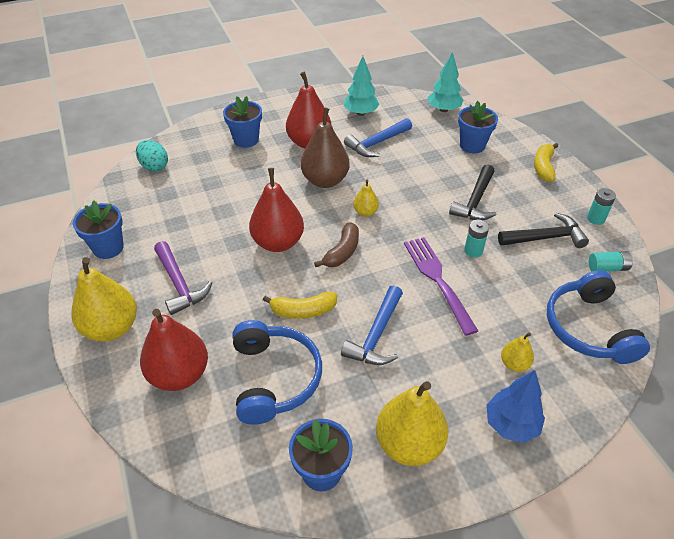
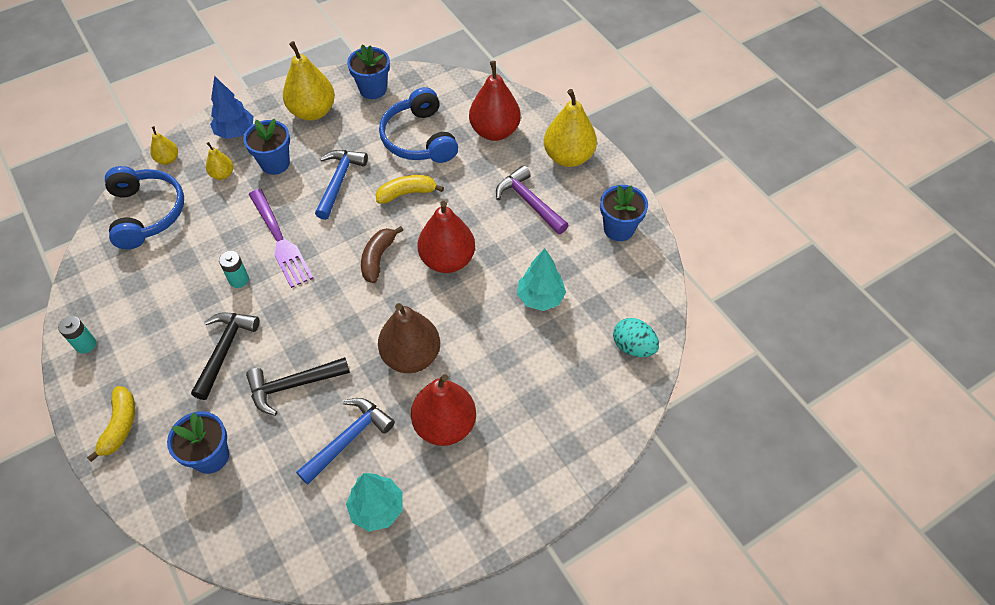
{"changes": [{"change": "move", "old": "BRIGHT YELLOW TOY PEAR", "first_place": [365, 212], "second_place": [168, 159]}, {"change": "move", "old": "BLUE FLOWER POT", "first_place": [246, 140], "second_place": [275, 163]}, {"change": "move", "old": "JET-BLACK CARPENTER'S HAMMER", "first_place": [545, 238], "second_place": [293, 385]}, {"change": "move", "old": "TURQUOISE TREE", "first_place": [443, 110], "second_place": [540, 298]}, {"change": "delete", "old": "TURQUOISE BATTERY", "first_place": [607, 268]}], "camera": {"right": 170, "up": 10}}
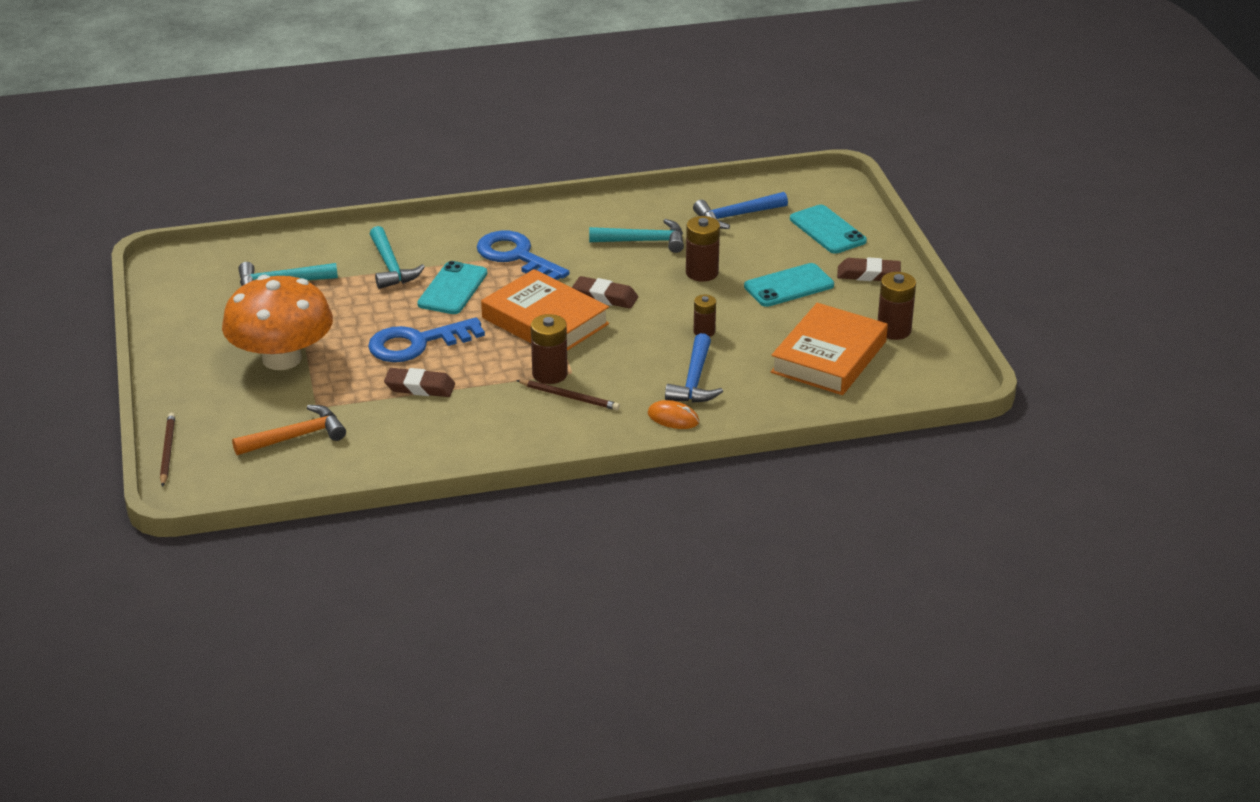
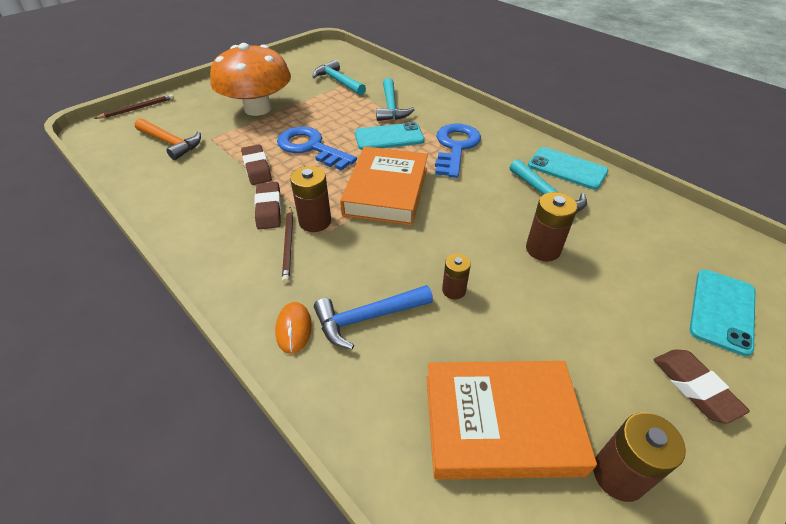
{"changes": [{"change": "move", "old": "RUSSET GUM ERASER", "first_place": [605, 297], "second_place": [269, 209]}, {"change": "rotate", "old": "TURQUOISE CARPENTER'S HAMMER", "first_place": [391, 267], "second_place": [391, 107], "degrees": -45}, {"change": "move", "old": "TURQUOISE PHONE", "first_place": [789, 286], "second_place": [567, 168]}, {"change": "delete", "old": "BLUE CARPENTER'S HAMMER", "first_place": [736, 216]}], "camera": {"right": 60, "up": 10}}
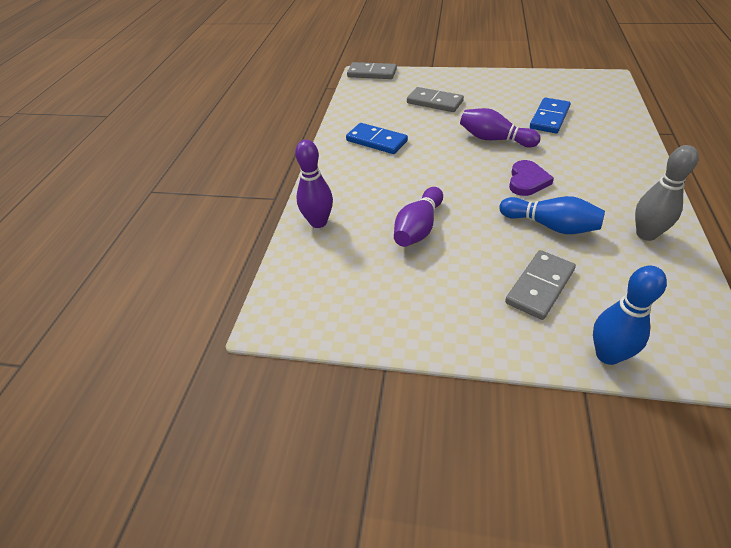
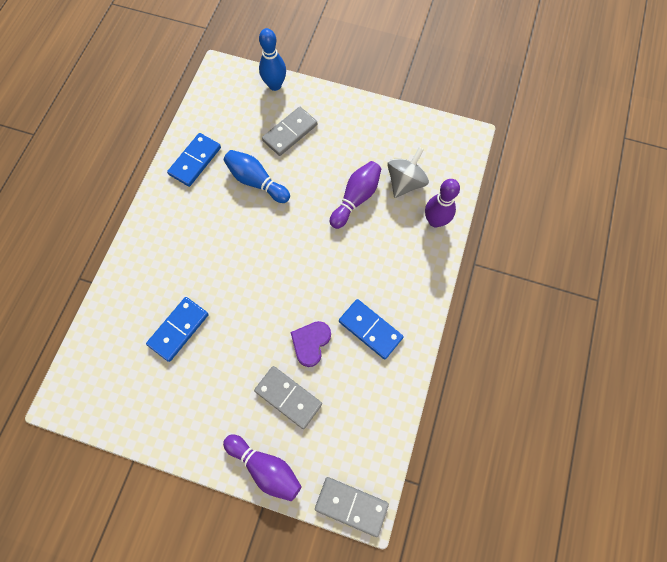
{"changes": [{"change": "replace", "old": "GREY SKITTLE", "new": "BLUE DOMINO", "first_place": [646, 234], "second_place": [195, 161]}, {"change": "move", "old": "ROYAL PURPLE SKITTLE", "first_place": [494, 139], "second_place": [265, 467]}, {"change": "move", "old": "ROYAL PURPLE HEART SHAPE", "first_place": [527, 181], "second_place": [311, 343]}, {"change": "insert", "new": "GREY TOY TOP", "second_place": [405, 182]}], "camera": {"right": -175, "up": 25}}
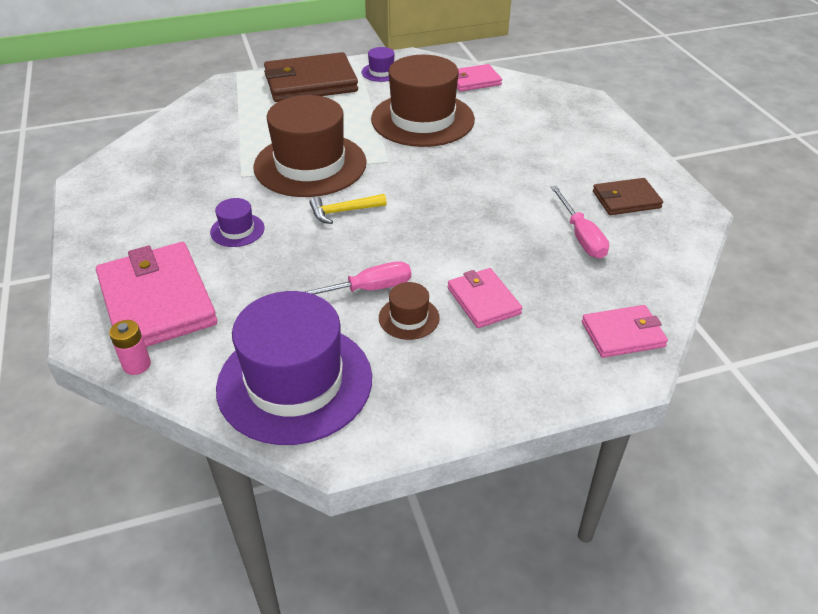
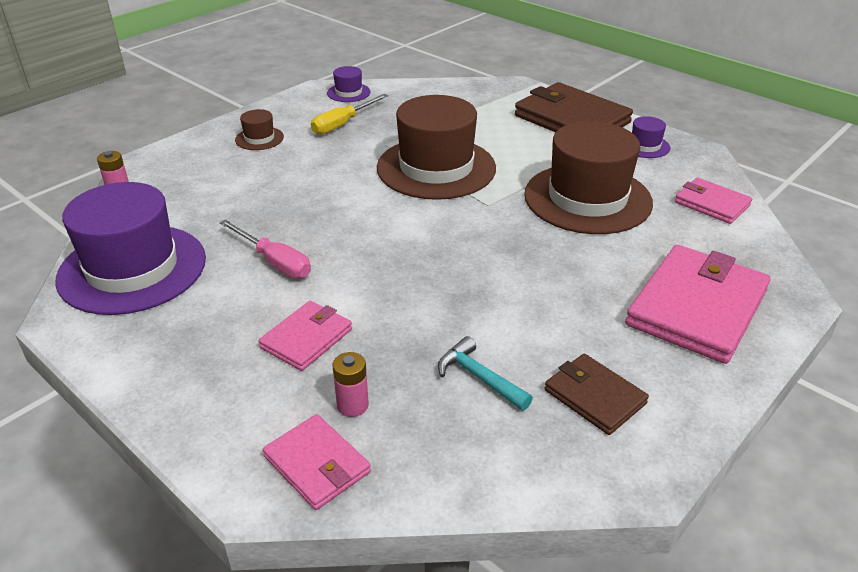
{"changes": [{"change": "move", "old": "RUSSET TALL HAT", "first_place": [409, 318], "second_place": [259, 138]}, {"change": "insert", "new": "BRIGHT YELLOW SCREWDRIVER", "second_place": [342, 124]}, {"change": "move", "old": "ROYAL PURPLE TALL HAT", "first_place": [237, 230], "second_place": [348, 92]}, {"change": "insert", "new": "ROSY BATTERY", "second_place": [352, 405]}, {"change": "replace", "old": "ROSY SCREWDRIVER", "new": "TURQUOISE CARPENTER'S HAMMER", "first_place": [581, 236], "second_place": [479, 377]}, {"change": "move", "old": "ROSY CARD WALLET", "first_place": [157, 301], "second_place": [696, 307]}, {"change": "delete", "old": "BRIGHT YELLOW CARPENTER'S HAMMER", "first_place": [343, 211]}], "camera": {"right": 60, "up": -5}}
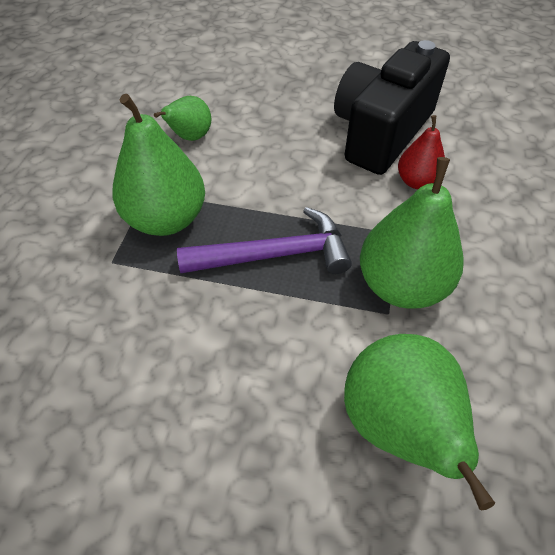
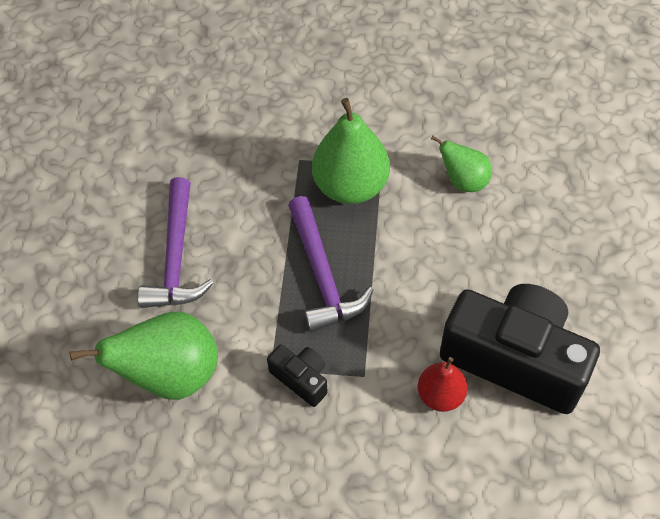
{"changes": [{"change": "insert", "new": "ROYAL PURPLE CARPENTER'S HAMMER", "second_place": [176, 257]}, {"change": "replace", "old": "EMERALD TOY PEAR", "new": "JET-BLACK PHOTO CAMERA", "first_place": [401, 285], "second_place": [301, 379]}], "camera": {"right": 85, "up": 5}}
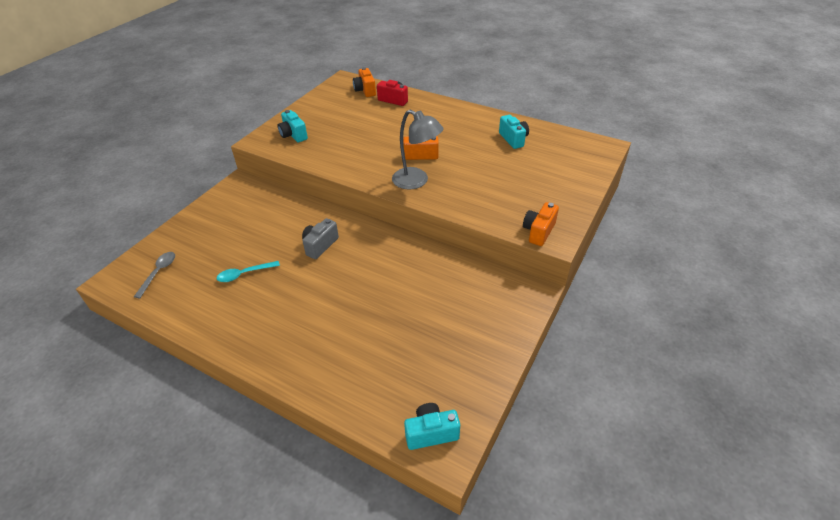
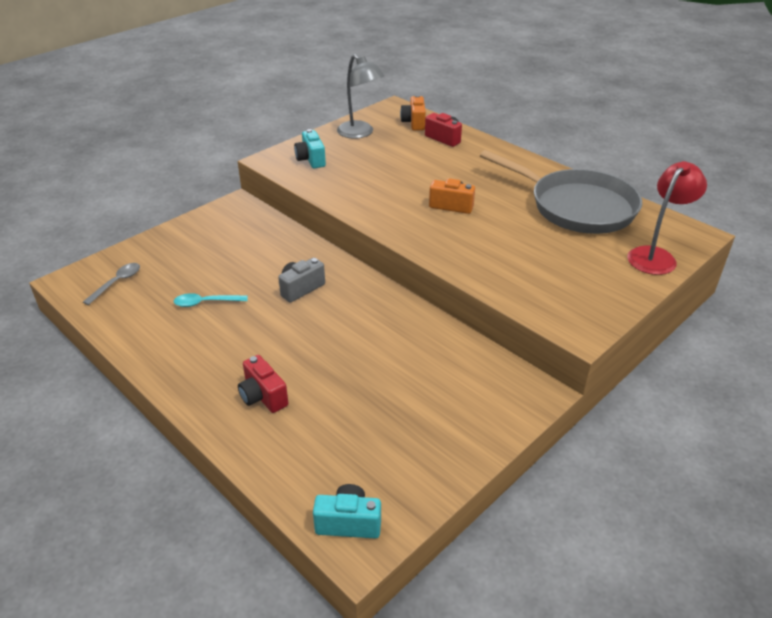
{"changes": [{"change": "insert", "new": "RED PHOTO CAMERA", "second_place": [263, 396]}, {"change": "move", "old": "GREY LAMP", "first_place": [416, 181], "second_place": [360, 133]}, {"change": "replace", "old": "TURQUOISE PHOTO CAMERA", "new": "GREY SKILLET", "first_place": [513, 139], "second_place": [576, 206]}, {"change": "insert", "new": "RED LAMP", "second_place": [656, 256]}, {"change": "delete", "old": "ORANGE-COLOURED PHOTO CAMERA", "first_place": [538, 232]}], "camera": {"right": 15, "up": -5}}
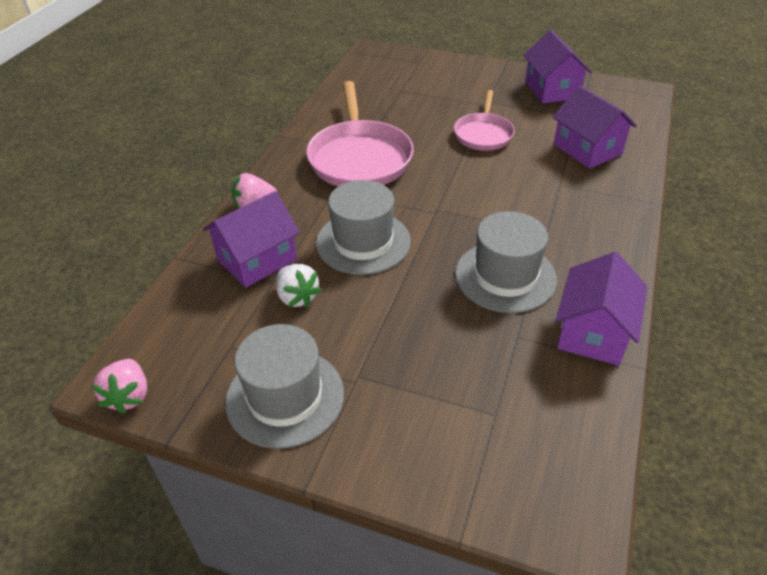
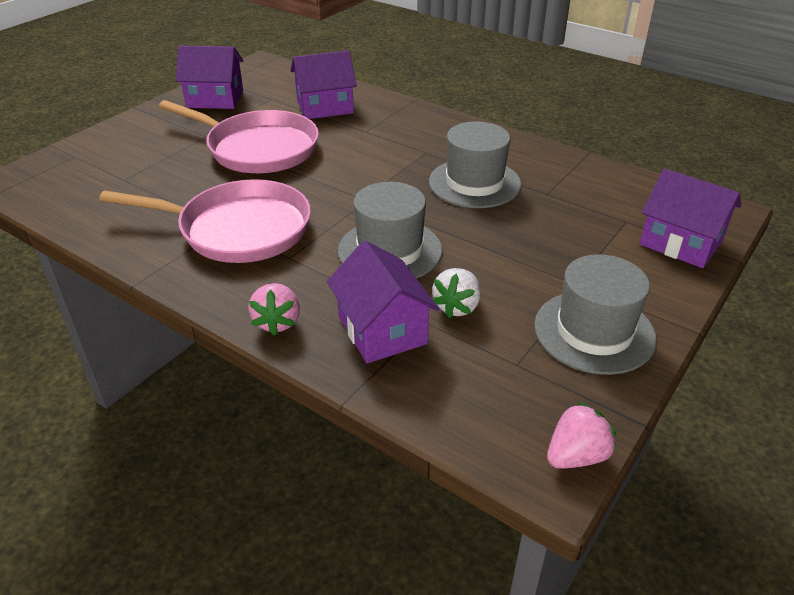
{"changes": [{"change": "resize", "old": "ROSY SKILLET", "first_place": [483, 134], "second_place": [258, 148], "factor": 1.69}, {"change": "rotate", "old": "PURE WHITE STRAWBERRY", "first_place": [297, 297], "second_place": [457, 307], "degrees": 135}, {"change": "rotate", "old": "ROSY STRAWBERRY", "first_place": [129, 396], "second_place": [576, 456], "degrees": -45}, {"change": "move", "old": "ROYAL PURPLE COTTAGE", "first_place": [593, 332], "second_place": [681, 243]}], "camera": {"right": -75, "up": -5}}
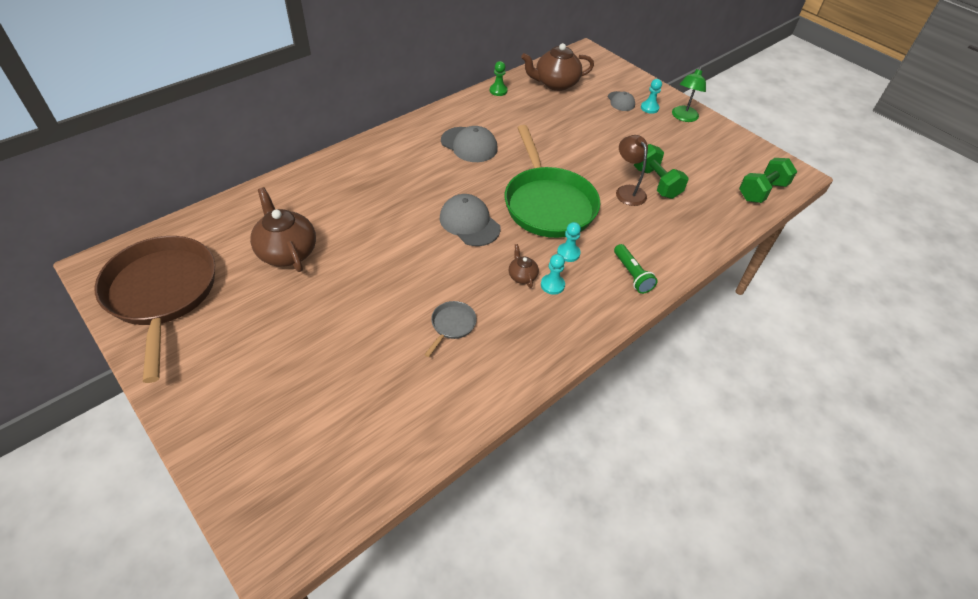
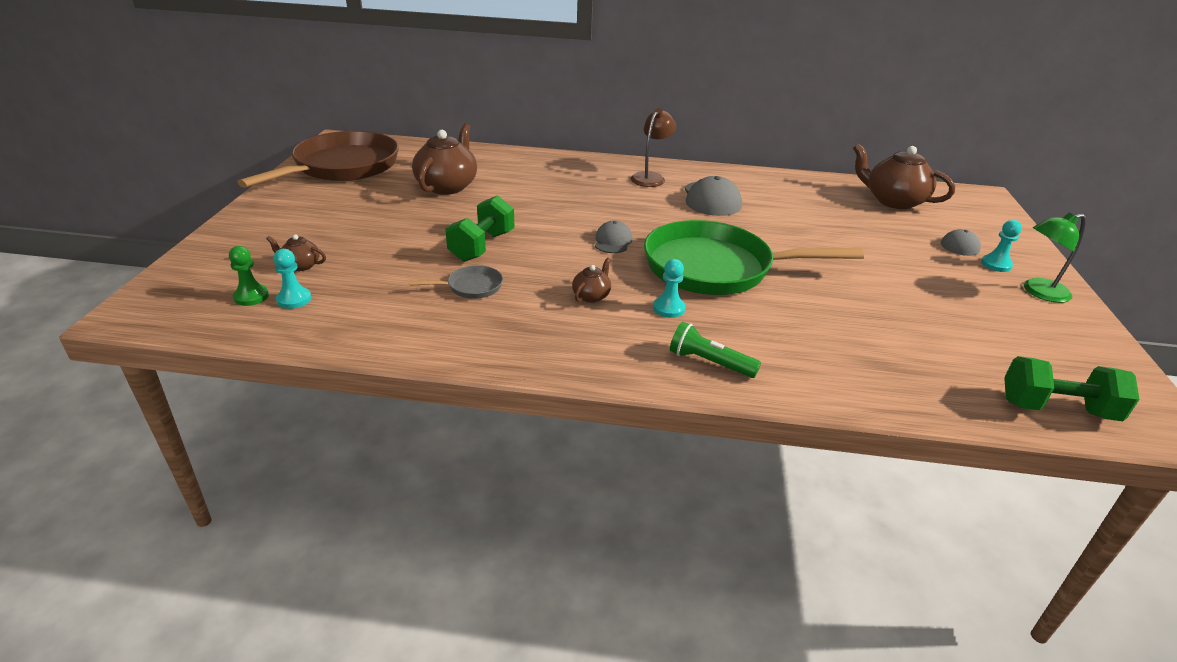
{"changes": [{"change": "move", "old": "EMERALD CHESS PAWN", "first_place": [498, 91], "second_place": [251, 296]}, {"change": "insert", "new": "RUSSET TEA POT", "second_place": [300, 265]}, {"change": "move", "old": "TURQUOISE CHESS PAWN", "first_place": [552, 285], "second_place": [294, 299]}, {"change": "move", "old": "EMERALD DUMBBELL", "first_place": [656, 183], "second_place": [482, 246]}, {"change": "resize", "old": "GREY CAP", "first_place": [469, 223], "second_place": [613, 241], "factor": 0.6}, {"change": "move", "old": "RUSSET LAMP", "first_place": [627, 191], "second_place": [651, 177]}, {"change": "rotate", "old": "EMERALD SKILLET", "first_place": [548, 203], "second_place": [716, 268], "degrees": 60}, {"change": "rotate", "old": "EMERALD FLASHLIGHT", "first_place": [632, 275], "second_place": [709, 362], "degrees": 90}], "camera": {"right": 50, "up": -15}}
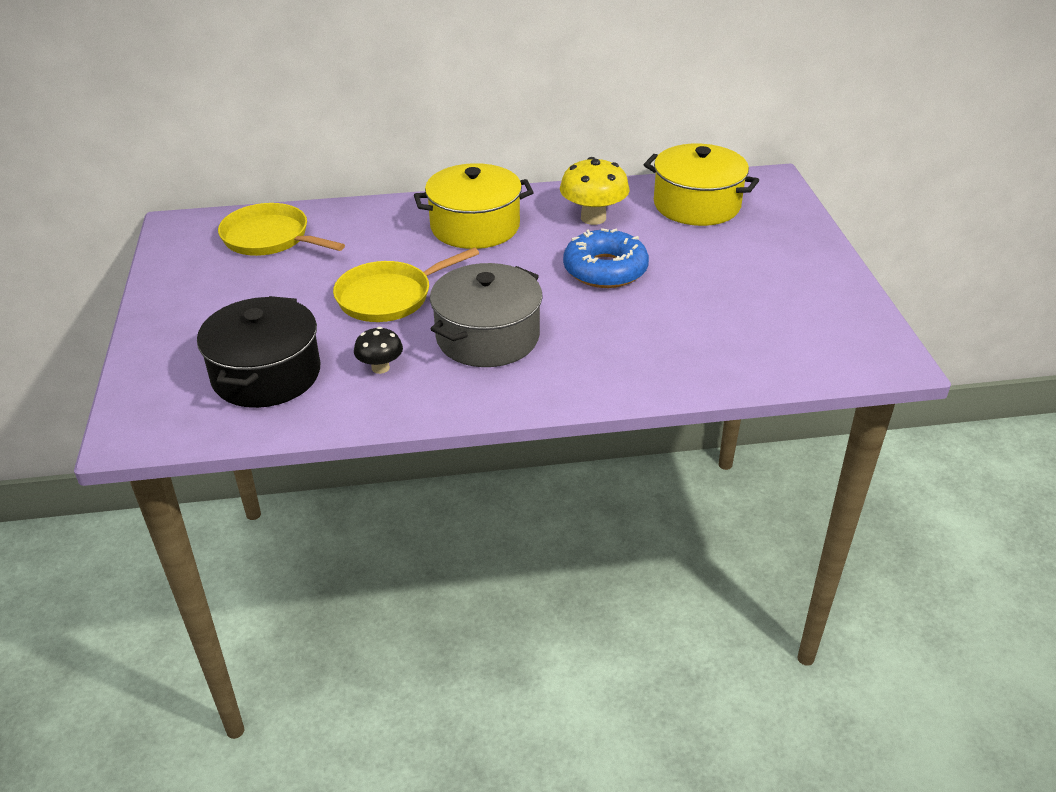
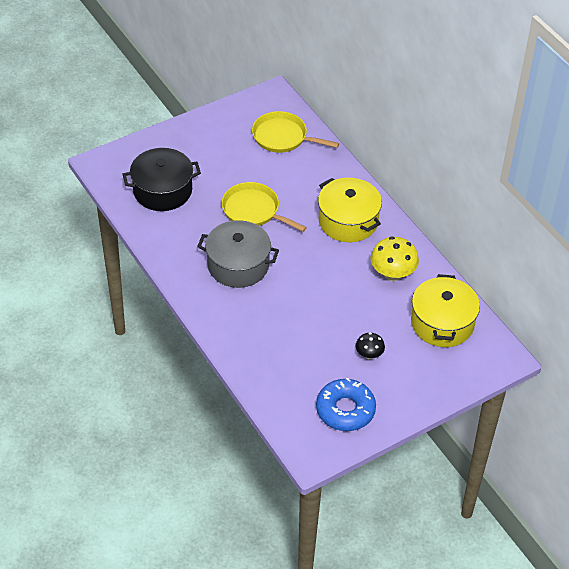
{"changes": [{"change": "rotate", "old": "BRIGHT YELLOW SKILLET", "first_place": [270, 238], "second_place": [283, 137], "degrees": -75}, {"change": "move", "old": "BLUE DOUGHNUT", "first_place": [605, 270], "second_place": [345, 410]}, {"change": "move", "old": "JET-BLACK TOADSTOOL", "first_place": [380, 368], "second_place": [369, 355]}], "camera": {"right": 65, "up": 10}}
